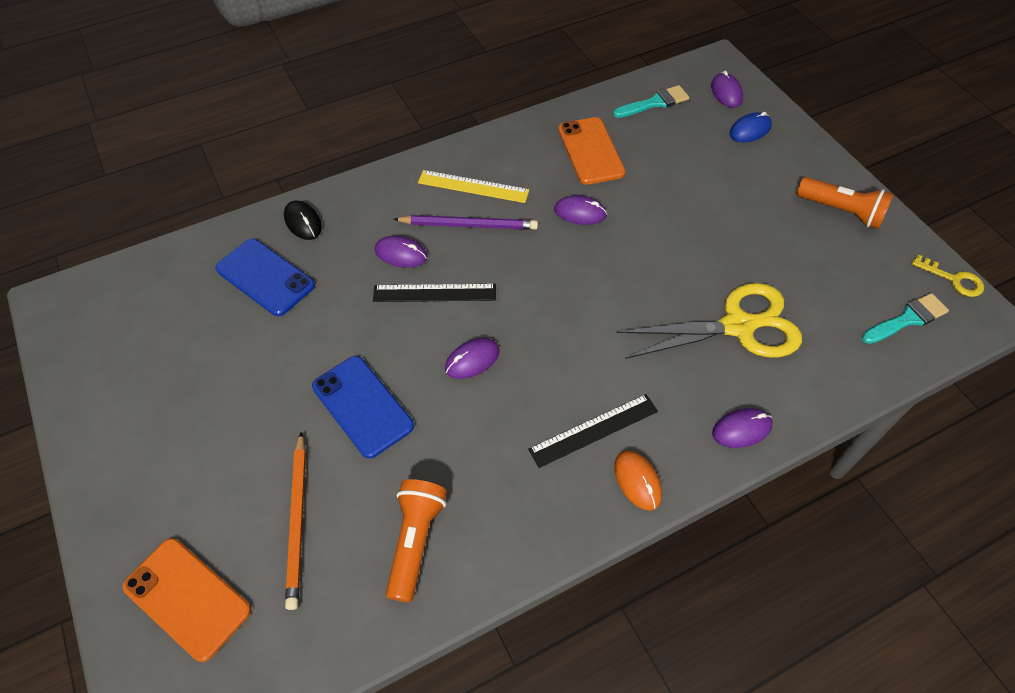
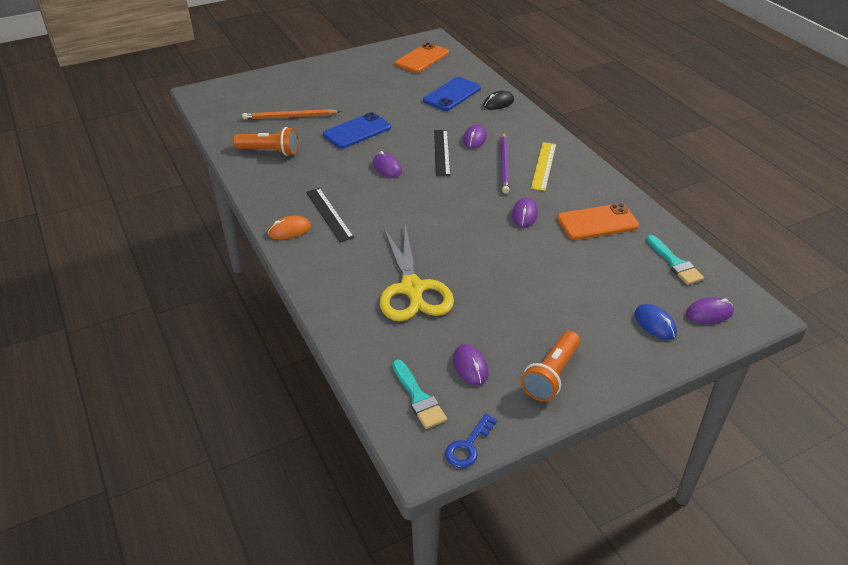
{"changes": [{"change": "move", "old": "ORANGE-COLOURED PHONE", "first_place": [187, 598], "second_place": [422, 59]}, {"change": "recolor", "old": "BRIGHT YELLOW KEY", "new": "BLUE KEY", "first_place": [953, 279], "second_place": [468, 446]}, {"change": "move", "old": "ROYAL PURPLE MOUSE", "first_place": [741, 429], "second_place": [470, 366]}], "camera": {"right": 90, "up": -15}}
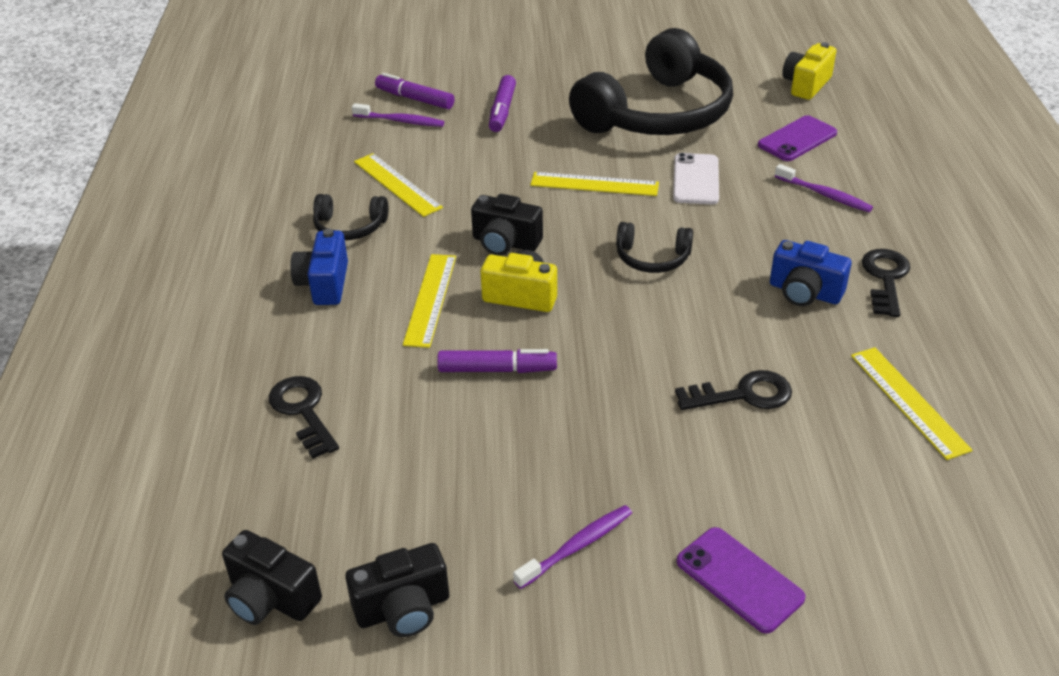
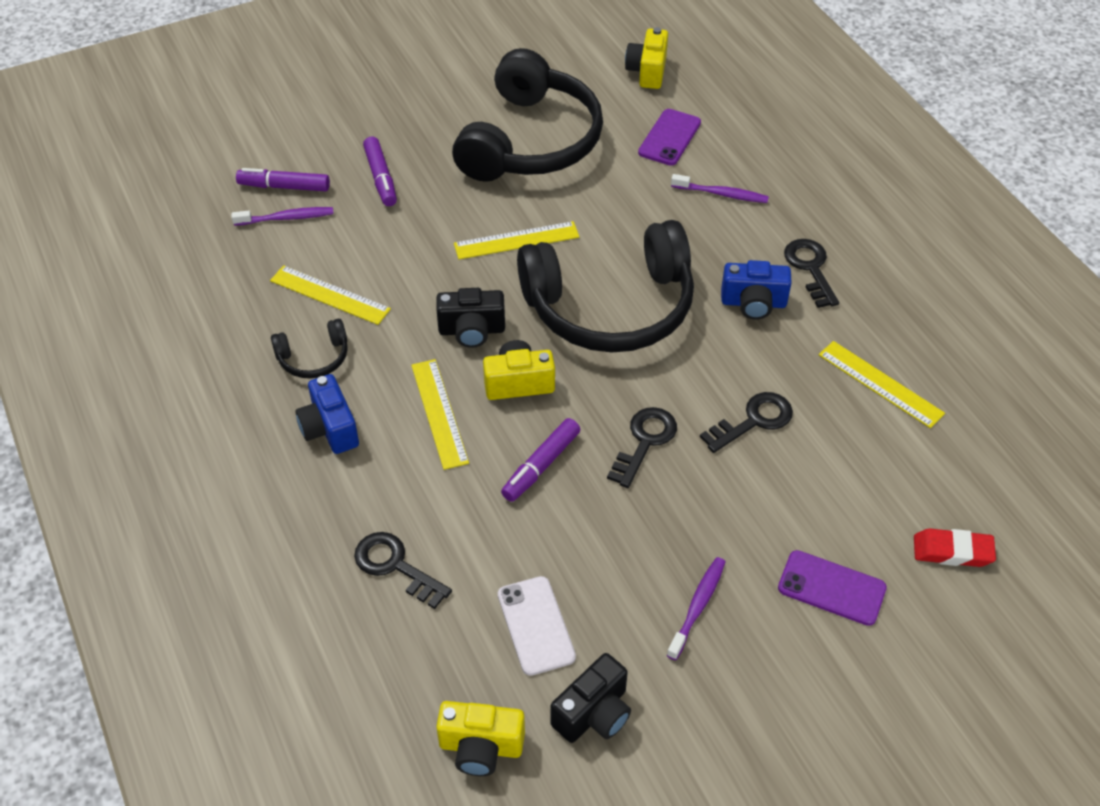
{"changes": [{"change": "recolor", "old": "JET-BLACK PHOTO CAMERA", "new": "BRIGHT YELLOW PHOTO CAMERA", "first_place": [271, 598], "second_place": [481, 747]}, {"change": "move", "old": "PURE WHITE PHONE", "first_place": [696, 179], "second_place": [536, 625]}, {"change": "rotate", "old": "ROYAL PURPLE MARKER", "first_place": [497, 370], "second_place": [541, 465], "degrees": 150}, {"change": "resize", "old": "JET-BLACK OVER-EAR HEADPHONES", "first_place": [652, 258], "second_place": [610, 307], "factor": 2.37}, {"change": "insert", "new": "JET-BLACK KEY", "second_place": [644, 442]}, {"change": "insert", "new": "RED GUM ERASER", "second_place": [952, 551]}], "camera": {"right": -25, "up": 10}}
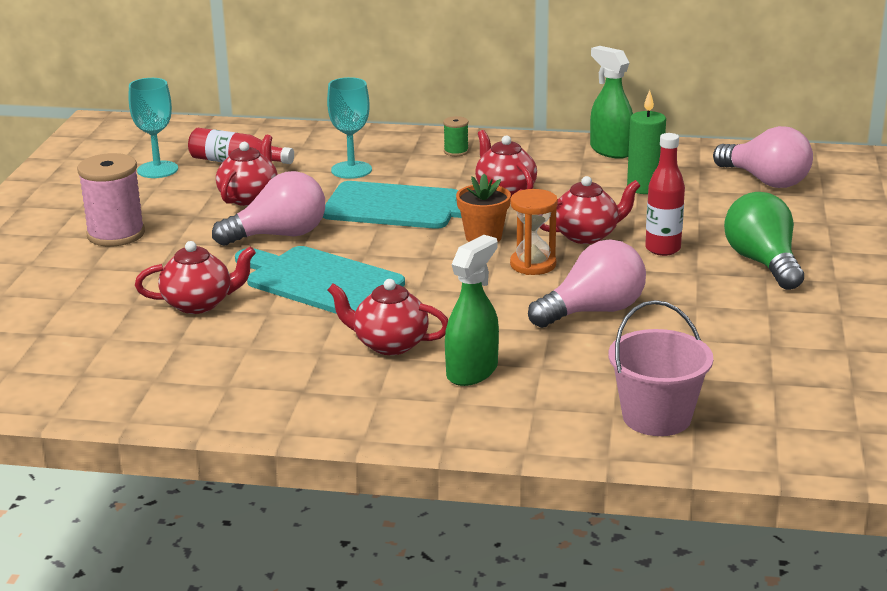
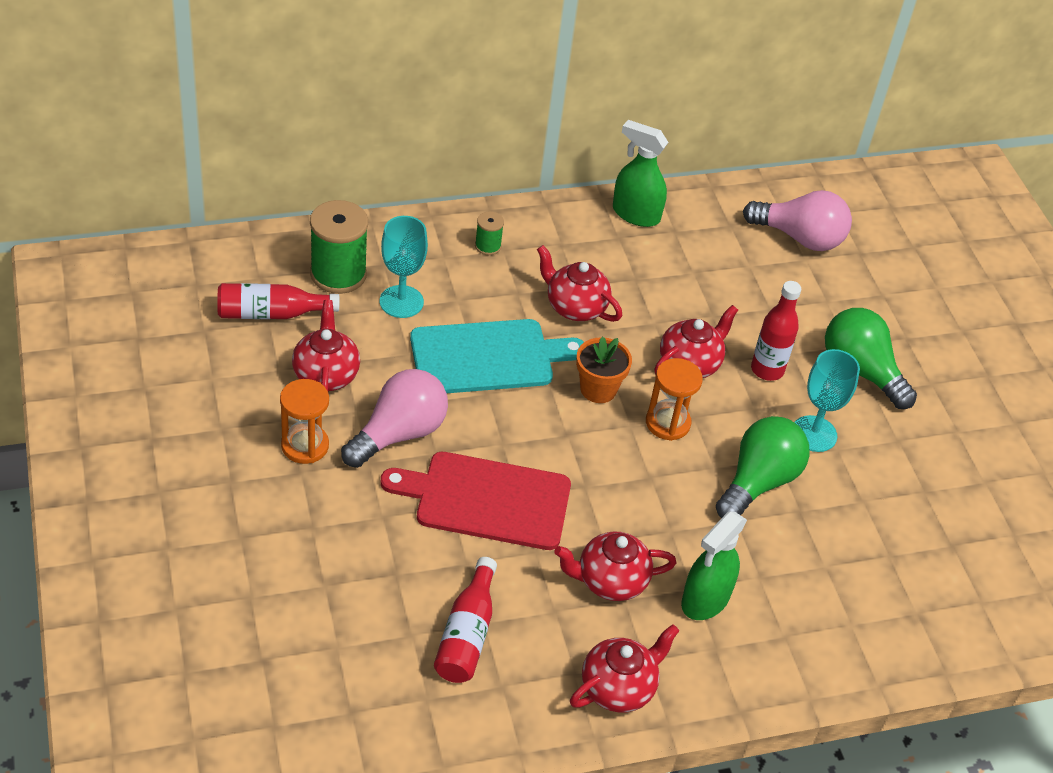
{"changes": [{"change": "insert", "new": "ORANGE-COLOURED SAND TIMER", "second_place": [305, 446]}, {"change": "insert", "new": "EMERALD REEL OF THREAD", "second_place": [338, 274]}, {"change": "recolor", "old": "TURQUOISE CHOPPING BOARD", "new": "RED CHOPPING BOARD", "first_place": [319, 281], "second_place": [486, 500]}, {"change": "insert", "new": "RED BOTTLE", "second_place": [466, 634]}, {"change": "move", "old": "RED TEA POT", "first_place": [199, 304], "second_place": [618, 688]}, {"change": "rotate", "old": "EMERALD SPRAY BOTTLE", "first_place": [472, 371], "second_place": [705, 600], "degrees": -150}, {"change": "recolor", "old": "ROSY LIGHT BULB", "new": "EMERALD LIGHT BULB", "first_place": [593, 311], "second_place": [758, 482]}, {"change": "move", "old": "TURQUOISE WINE GLASS", "first_place": [157, 170], "second_place": [814, 434]}, {"change": "delete", "old": "ROSY REEL OF THREAD", "first_place": [116, 234]}, {"change": "delete", "old": "ROSY SAND BUCKET", "first_place": [656, 417]}, {"change": "delete", "old": "EMERALD PILLAR CANDLE", "first_place": [644, 187]}], "camera": {"right": -30, "up": 20}}
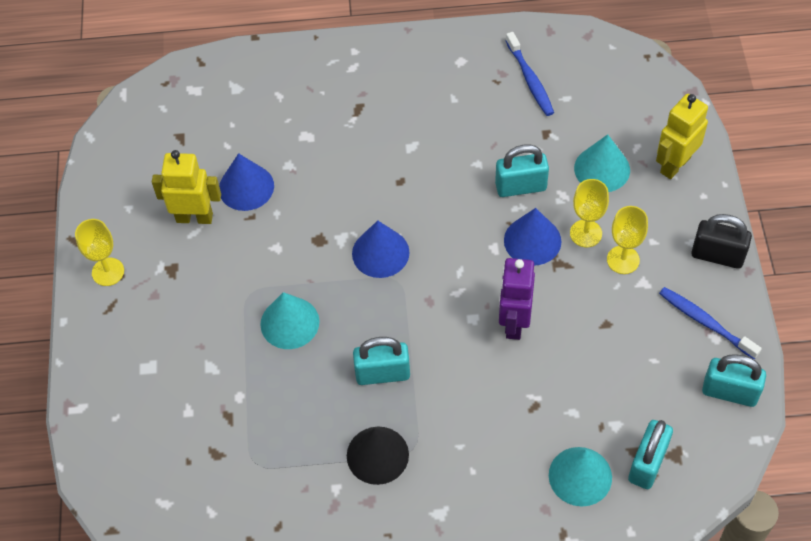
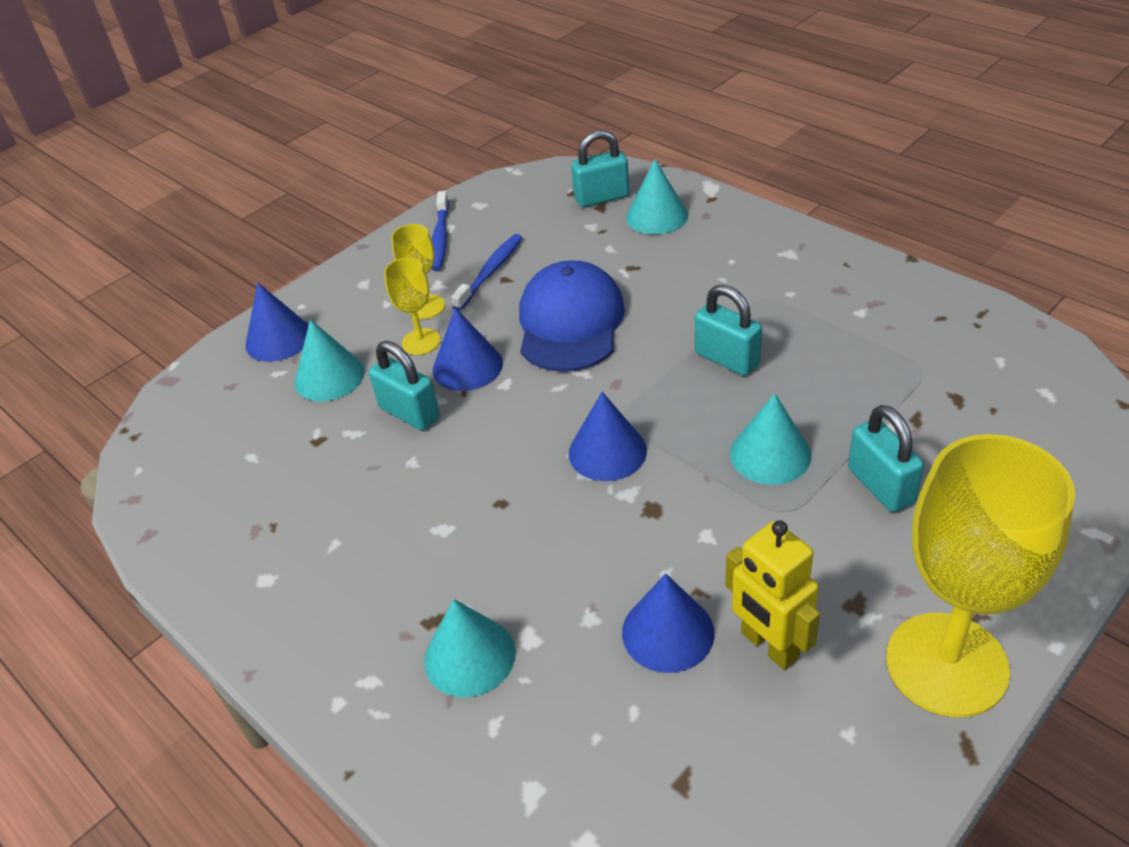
{"changes": [{"change": "replace", "old": "BRIGHT YELLOW ROBOT", "new": "BLUE CONE", "first_place": [674, 165], "second_place": [278, 339]}, {"change": "insert", "new": "TURQUOISE CONE", "second_place": [469, 656]}, {"change": "move", "old": "BLUE DENTAL BRUSH", "first_place": [530, 79], "second_place": [490, 272]}, {"change": "replace", "old": "ROYAL PURPLE ROBOT", "new": "BLUE CAP", "first_place": [513, 323], "second_place": [570, 323]}, {"change": "move", "old": "TURQUOISE SMALL LOCK", "first_place": [729, 392], "second_place": [880, 485]}, {"change": "resize", "old": "BRIGHT YELLOW WINE GLASS", "first_place": [108, 272], "second_place": [946, 664], "factor": 2.14}, {"change": "delete", "old": "JET-BLACK CONE", "first_place": [377, 455]}, {"change": "delete", "old": "JET-BLACK SMALL LOCK", "first_place": [717, 255]}], "camera": {"right": -130, "up": -15}}
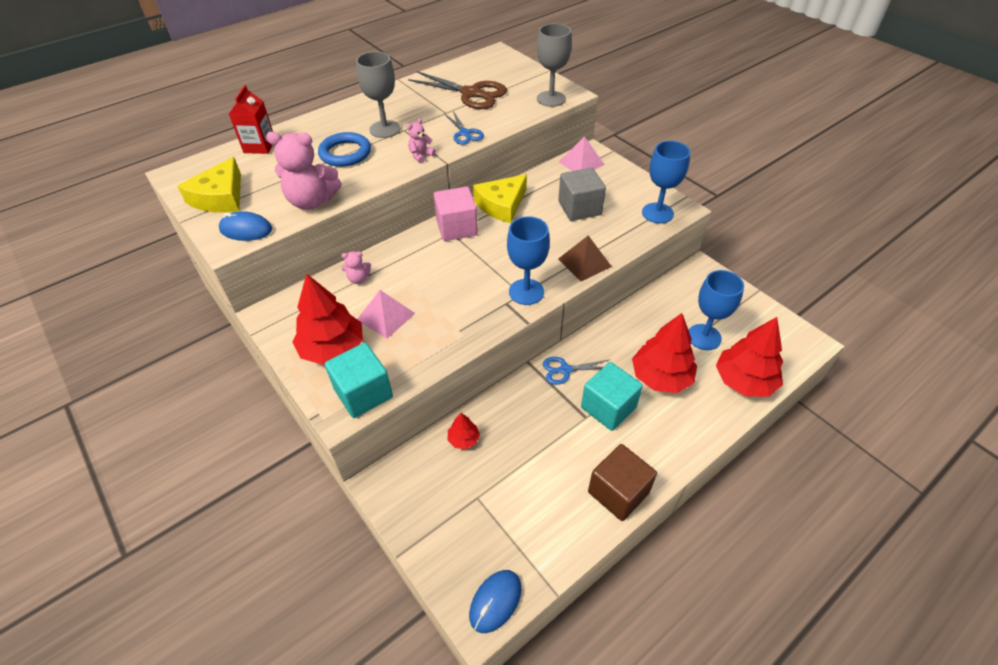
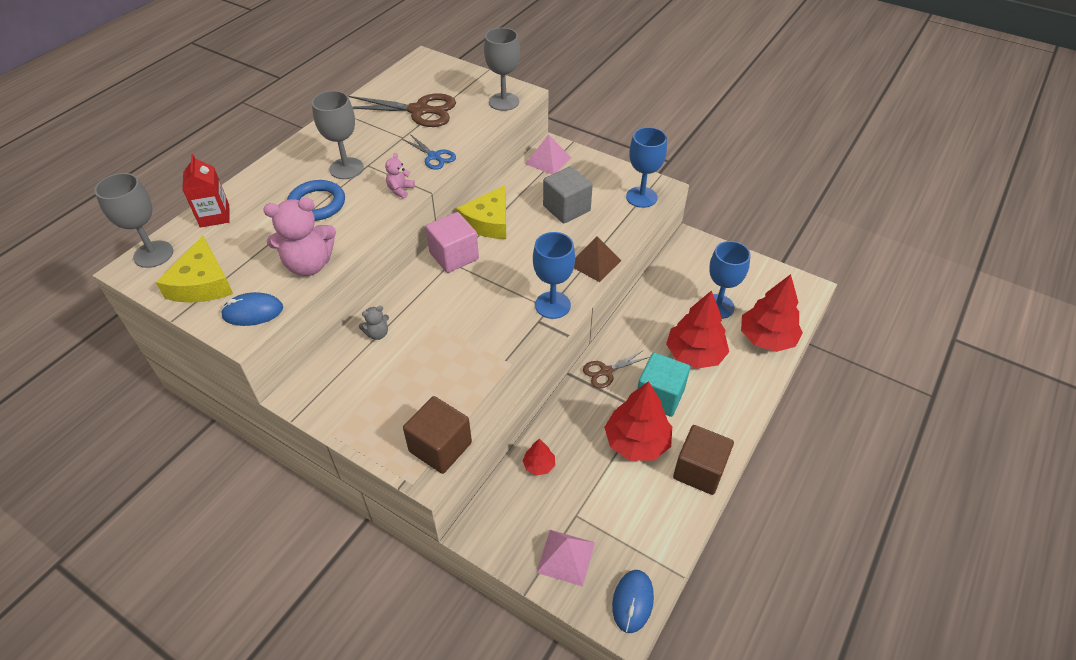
{"changes": [{"change": "insert", "new": "GREY WINE GLASS", "second_place": [153, 254]}, {"change": "recolor", "old": "ROSY TEDDY", "new": "GREY TEDDY", "first_place": [358, 279], "second_place": [377, 334]}, {"change": "recolor", "old": "TURQUOISE CUBE", "new": "RUSSET CUBE", "first_place": [363, 393], "second_place": [440, 447]}, {"change": "move", "old": "ROSY PYRAMID SHAPE", "first_place": [386, 316], "second_place": [566, 557]}, {"change": "recolor", "old": "BLUE SCISSORS", "new": "RUSSET SCISSORS", "first_place": [565, 370], "second_place": [606, 371]}, {"change": "move", "old": "RED TREE", "first_place": [333, 348], "second_place": [637, 442]}], "camera": {"right": -20, "up": 0}}
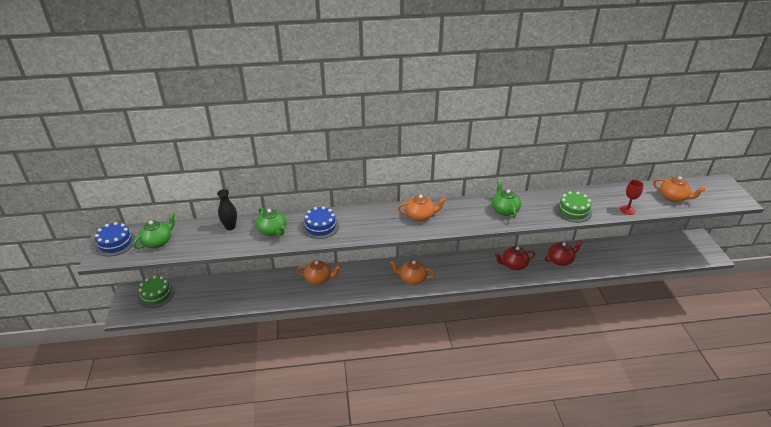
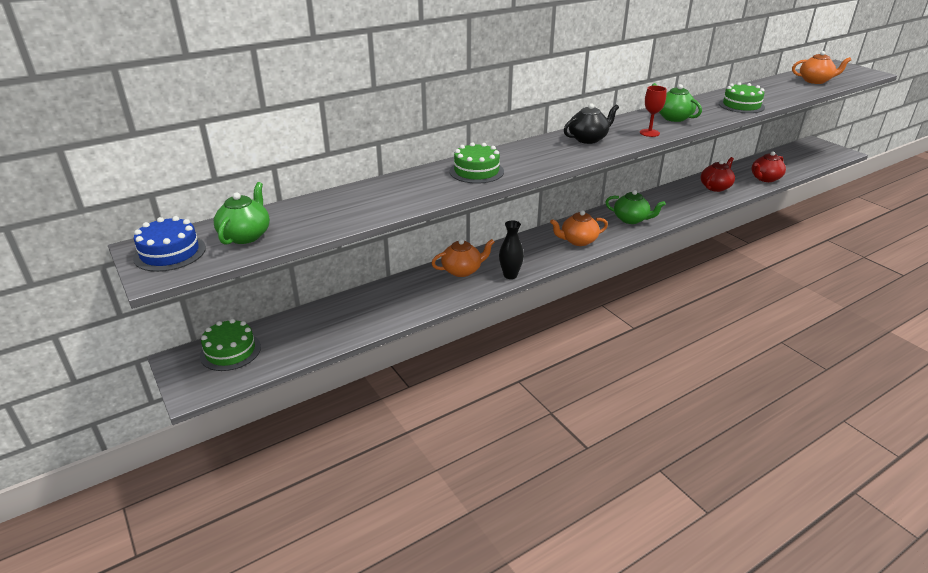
{"changes": [{"change": "recolor", "old": "BLUE LAYER CAKE", "new": "EMERALD LAYER CAKE", "first_place": [320, 226], "second_place": [476, 171]}, {"change": "move", "old": "JET-BLACK VASE", "first_place": [230, 227], "second_place": [510, 275]}, {"change": "recolor", "old": "ORANGE-COLOURED TEA POT", "new": "JET-BLACK TEA POT", "first_place": [420, 216], "second_place": [588, 139]}, {"change": "move", "old": "EMERALD TEA POT", "first_place": [272, 231], "second_place": [631, 219]}, {"change": "move", "old": "RED WINE GLASS", "first_place": [627, 210], "second_place": [649, 133]}, {"change": "move", "old": "RED TEA POT", "first_place": [513, 265], "second_place": [765, 178]}], "camera": {"right": -25, "up": -5}}
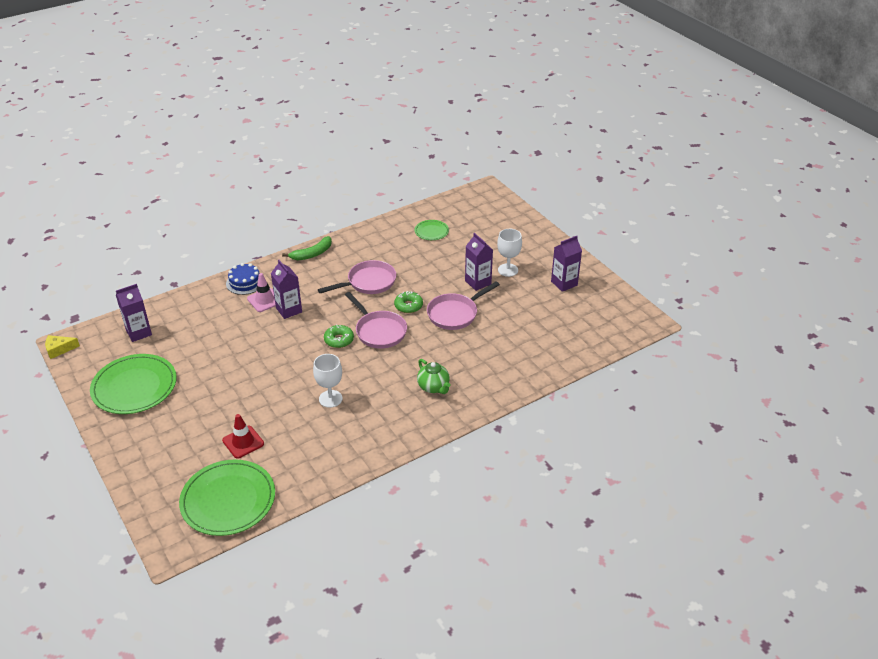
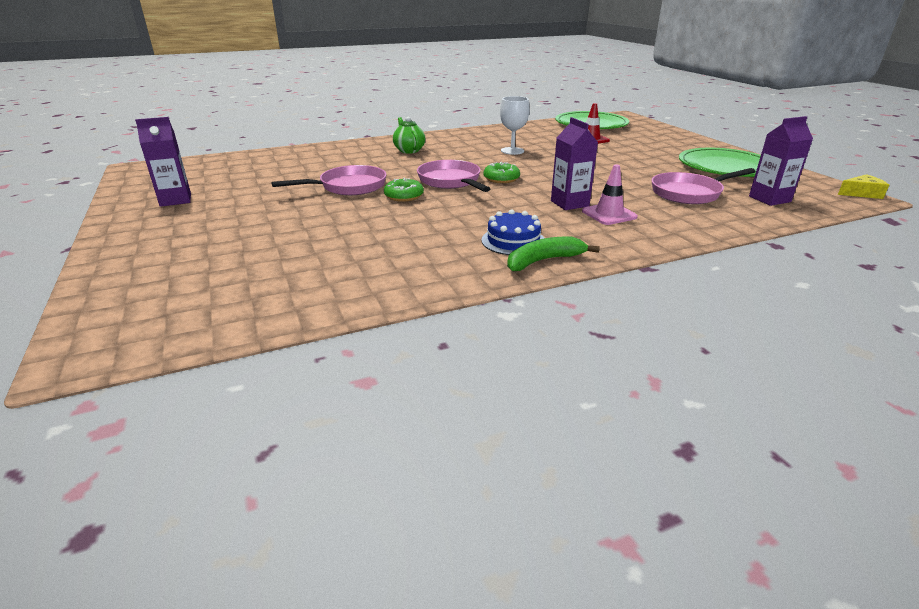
{"changes": [{"change": "move", "old": "BLUE LAYER CAKE", "first_place": [245, 282], "second_place": [513, 241]}, {"change": "move", "old": "ROSY SKILLET", "first_place": [368, 282], "second_place": [689, 193]}, {"change": "delete", "old": "EMERALD PLATE", "first_place": [431, 231]}, {"change": "delete", "old": "ROYAL PURPLE MILK CARTON", "first_place": [478, 282]}, {"change": "delete", "old": "PURE WHITE WINE GLASS", "first_place": [508, 270]}], "camera": {"right": -170, "up": -10}}
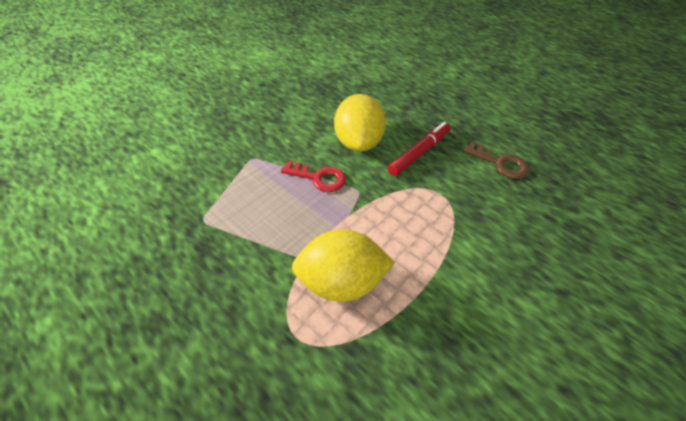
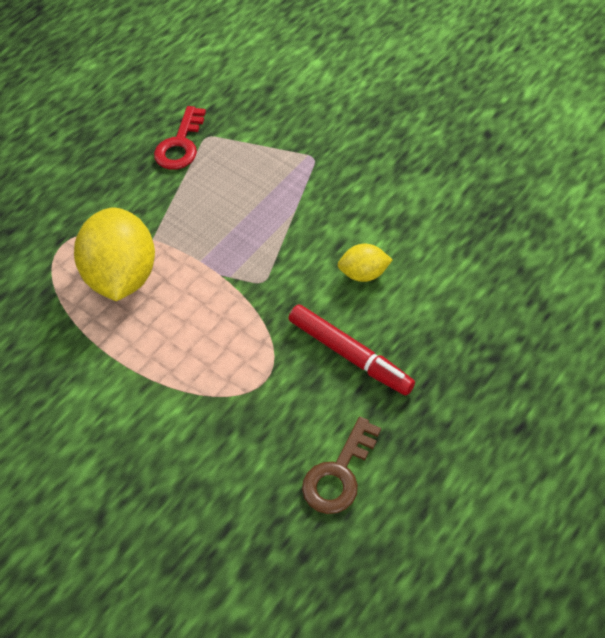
{"changes": [{"change": "move", "old": "RED KEY", "first_place": [319, 178], "second_place": [180, 145]}, {"change": "resize", "old": "BRIGHT YELLOW LEMON", "first_place": [359, 142], "second_place": [364, 274], "factor": 0.48}], "camera": {"right": 90, "up": 5}}
